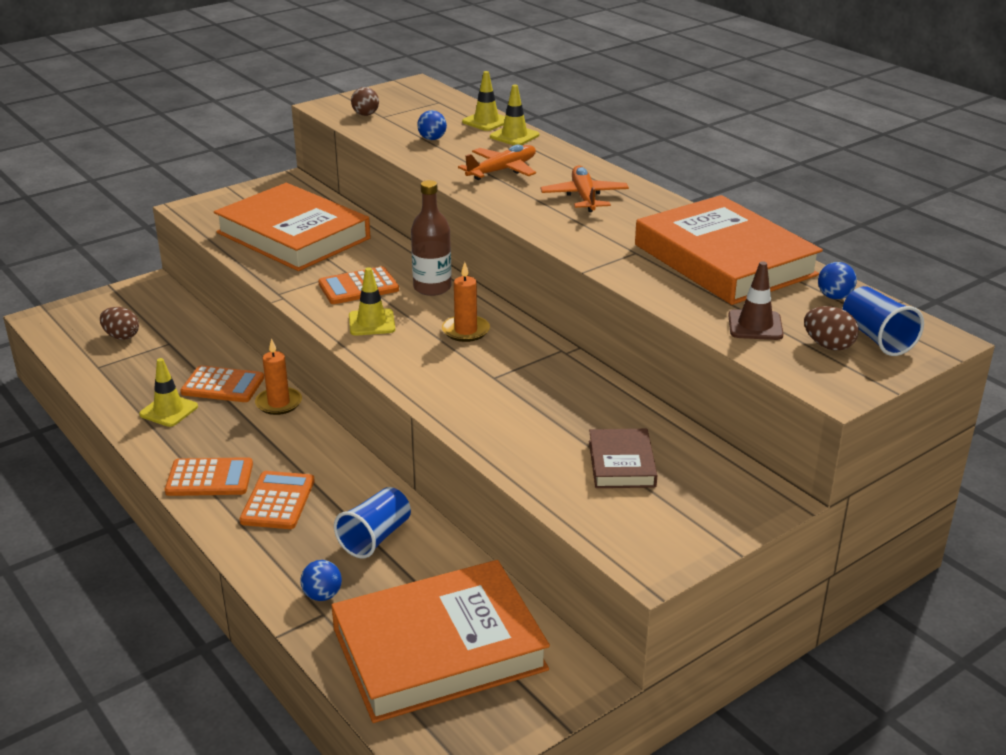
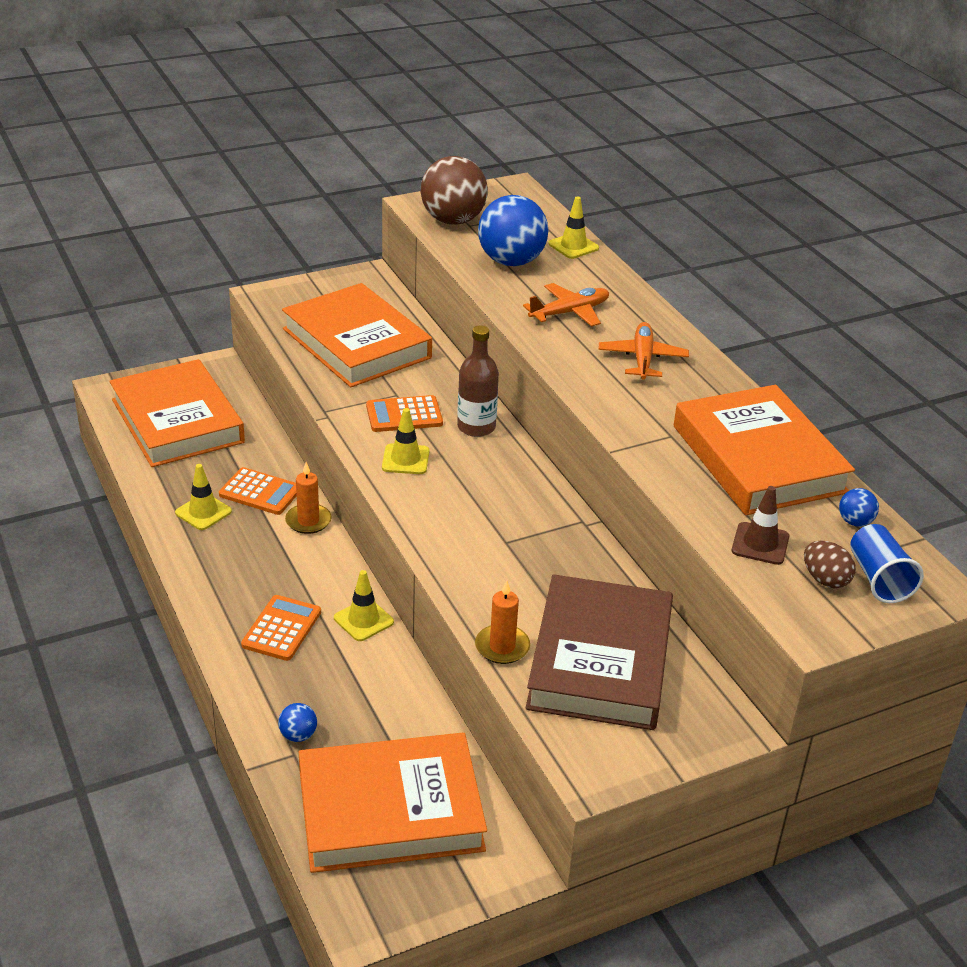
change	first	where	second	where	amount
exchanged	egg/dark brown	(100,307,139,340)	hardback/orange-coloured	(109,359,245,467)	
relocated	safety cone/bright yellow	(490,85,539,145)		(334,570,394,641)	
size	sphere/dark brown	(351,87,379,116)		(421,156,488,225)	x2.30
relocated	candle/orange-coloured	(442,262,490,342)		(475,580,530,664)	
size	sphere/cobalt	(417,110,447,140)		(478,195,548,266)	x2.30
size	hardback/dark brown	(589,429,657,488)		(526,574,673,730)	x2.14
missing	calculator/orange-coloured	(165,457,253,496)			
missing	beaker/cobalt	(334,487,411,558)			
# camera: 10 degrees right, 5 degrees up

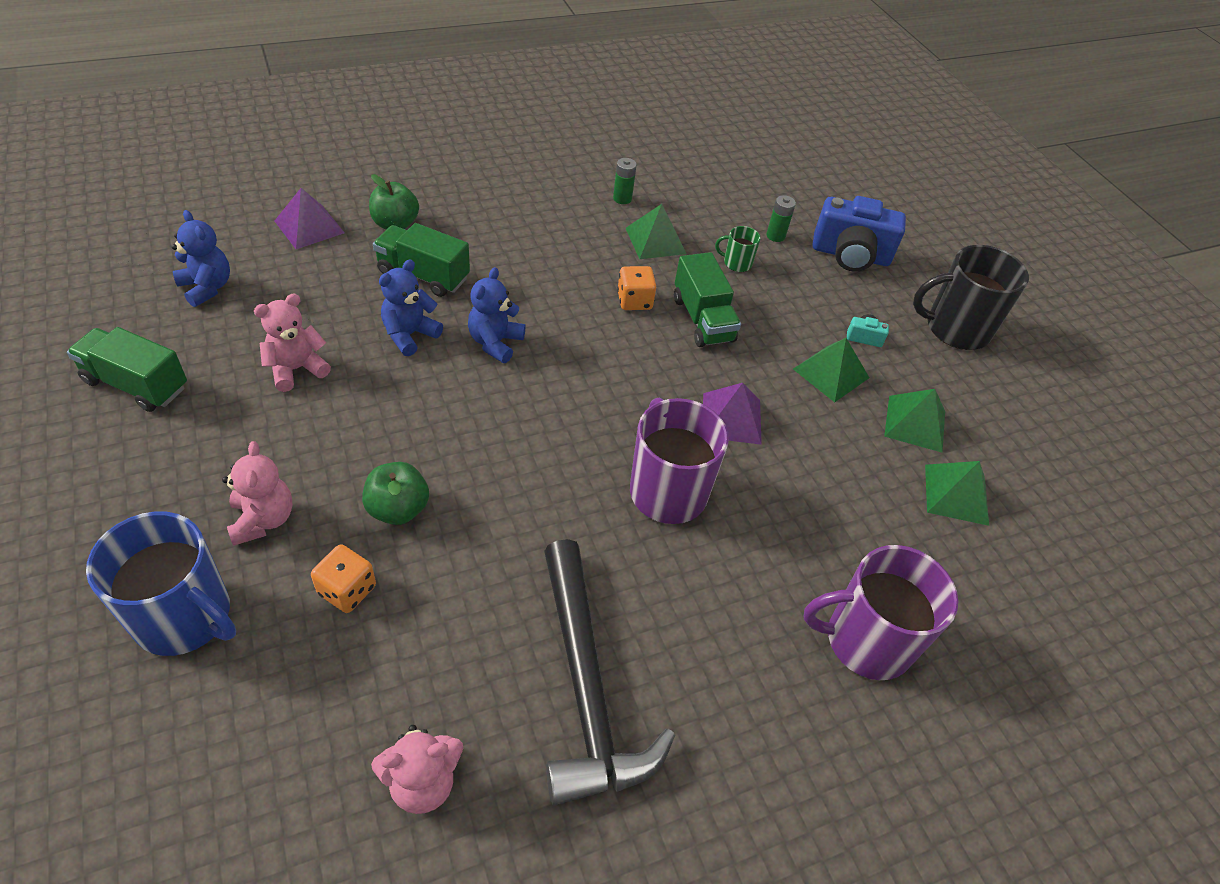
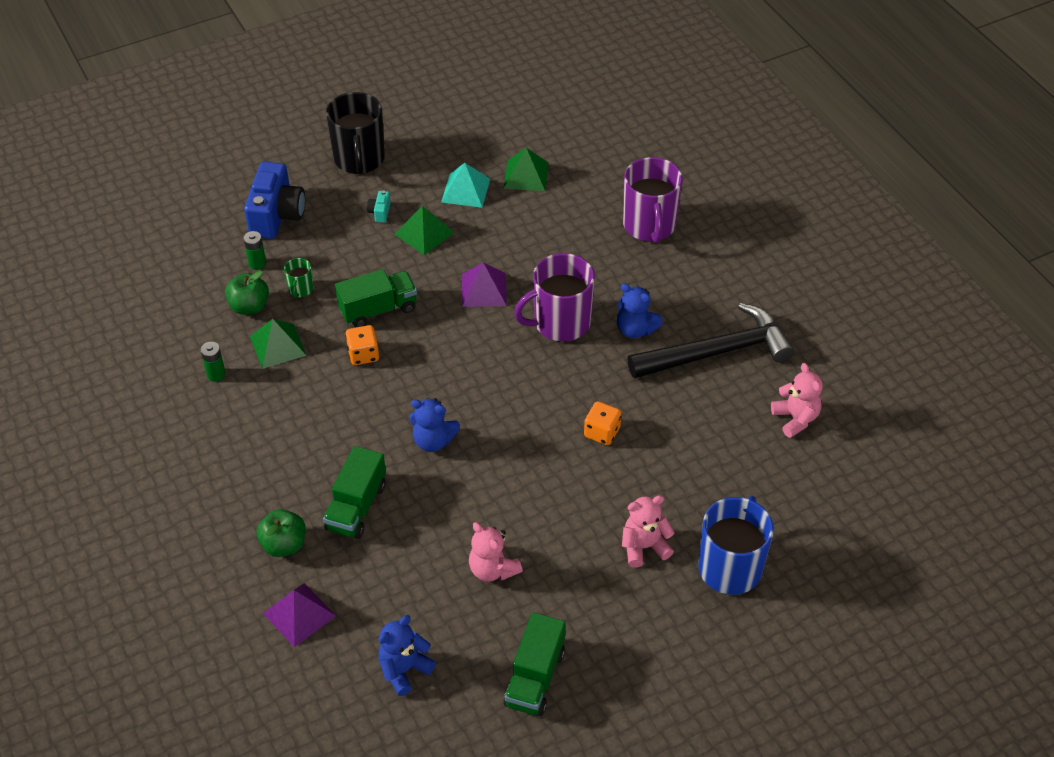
change	first	where	second	where	amount
relocated	apple/leaf-green	(362,462,429,525)		(225,271,269,315)	
colour	pyramid shape/leaf-green	(884,389,945,453)	pyramid shape/turquoise	(441,163,490,208)	
relocated	dice/orange-coloured	(311,544,376,613)		(584,401,621,445)	
relocated	teddy/cobalt	(379,259,443,356)		(617,283,663,339)	
# camera: 90 degrees left, 0 degrees up

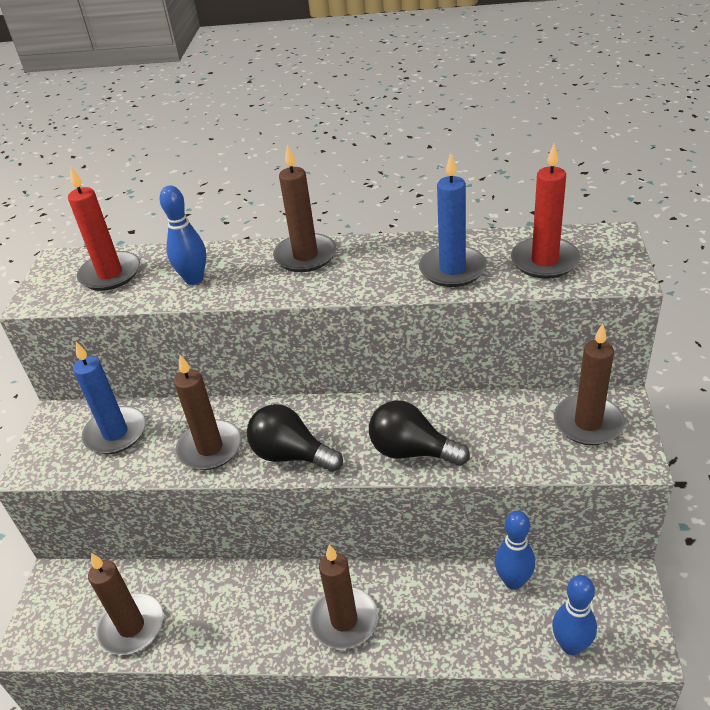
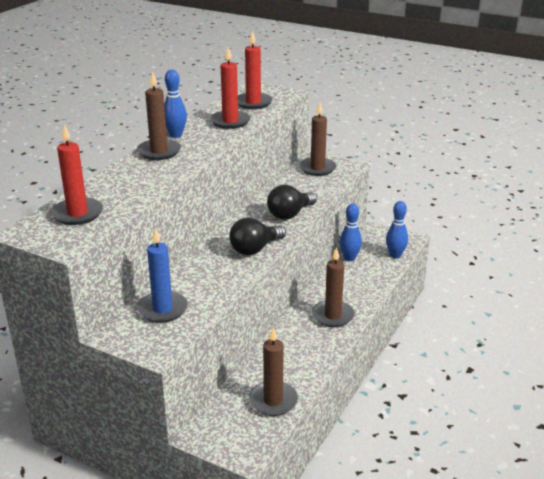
change	first	where	second	where	amount
relocated	tenpin/cobalt	(160,185,206,285)		(164,70,187,138)	
colour	candle/cobalt	(419,154,487,287)	candle/red	(210,47,251,129)	
missing	candle/dark brown	(174,355,242,470)			
# camera: 70 degrees left, 10 degrees down

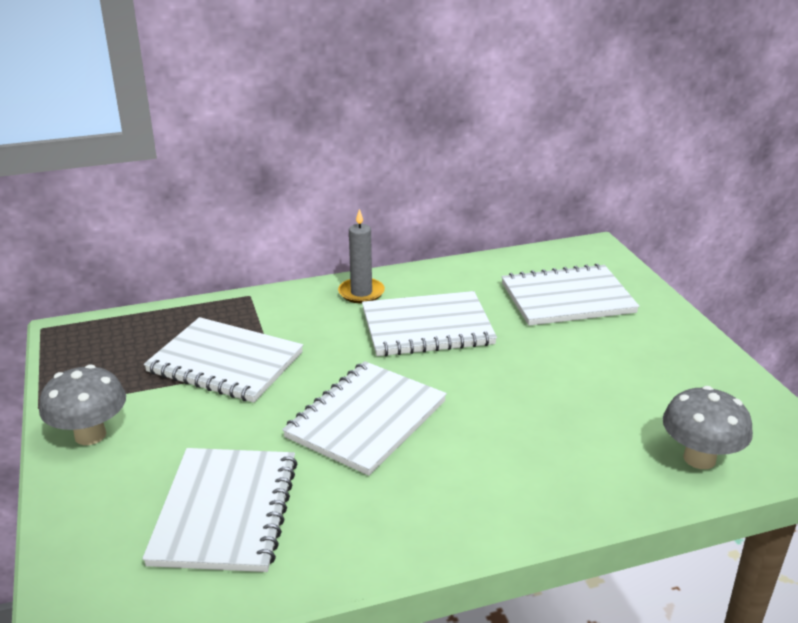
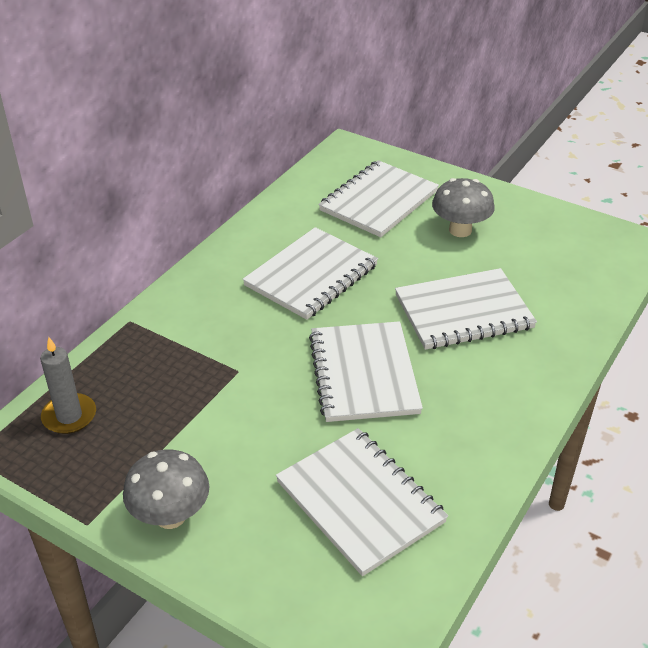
change	first	where	second	where	amount
relocated	candle/ash-grey	(338,209,385,303)		(40,337,96,434)	
relocated	exercise book/snow-white	(144,317,303,403)		(395,268,537,350)	
relocated	toadstool/ash-grey	(663,386,753,469)		(432,178,495,237)	
# camera: 40 degrees left, 10 degrees up

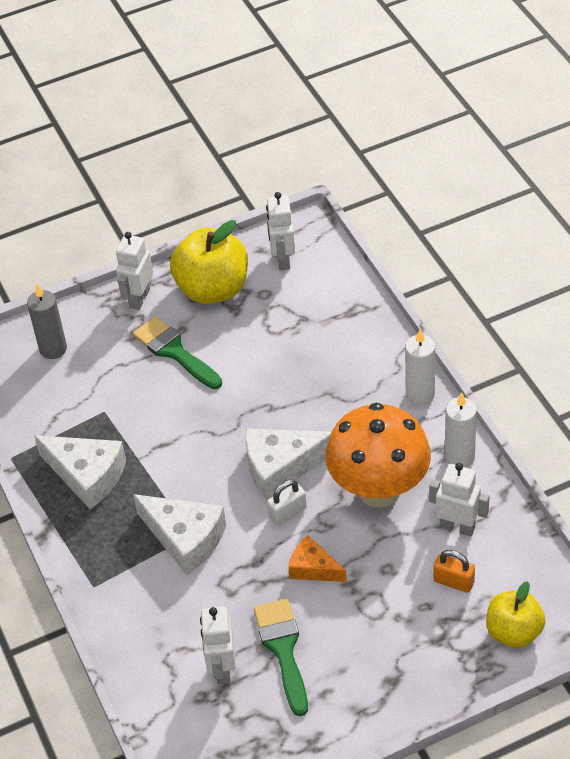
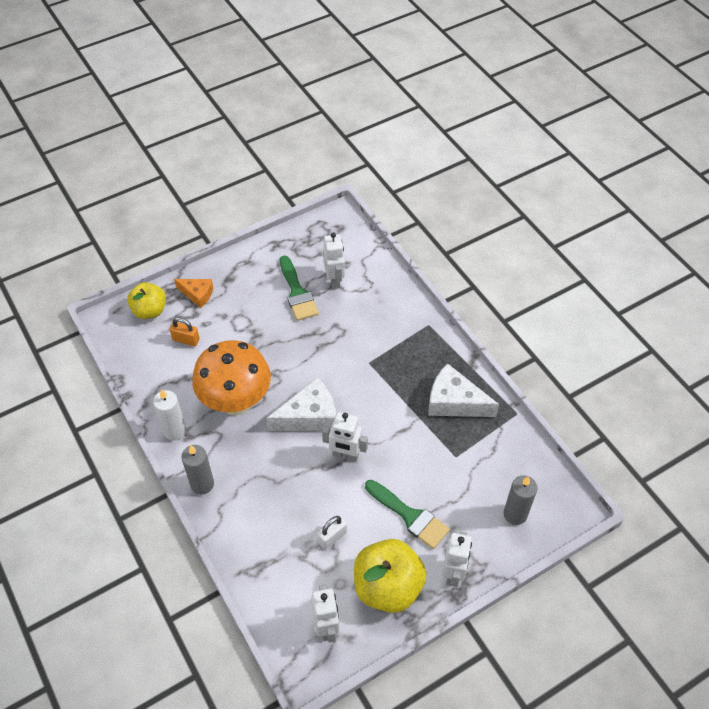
change	first	where	second	where	amount
relocated	piece of cheese/orange-coloured	(288,535,347,582)		(174,279,213,308)	
colour	candle/snow-white	(405,329,435,405)	candle/ash-grey	(181,445,214,495)	
relocated	lock/snow-white	(267,479,307,525)		(317,515,347,550)	
relocated	robot figure/snow-white	(429,463,489,536)		(322,412,368,461)	
missing	piece of cheese/snow-white	(133,494,226,575)			
# camera: 170 degrees right, 5 degrees up

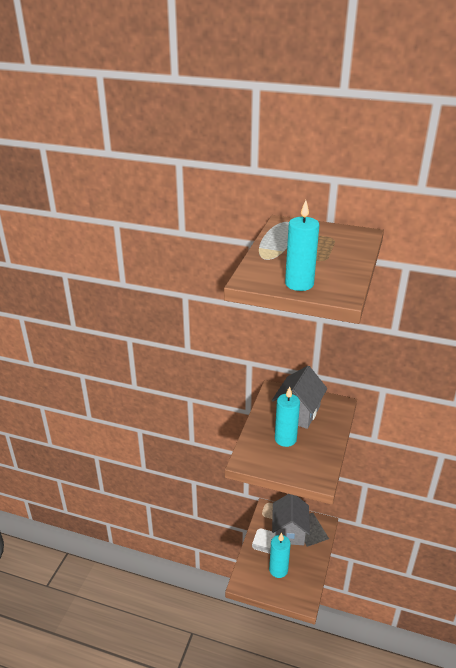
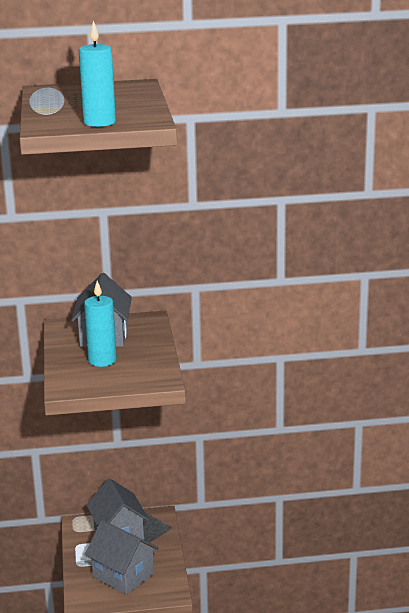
change	first	where	second	where	amount
exchanged	candle/turquoise	(269,533,291,578)	toy house/ash-grey	(85,520,159,595)	
# camera: 25 degrees left, 10 degrees down

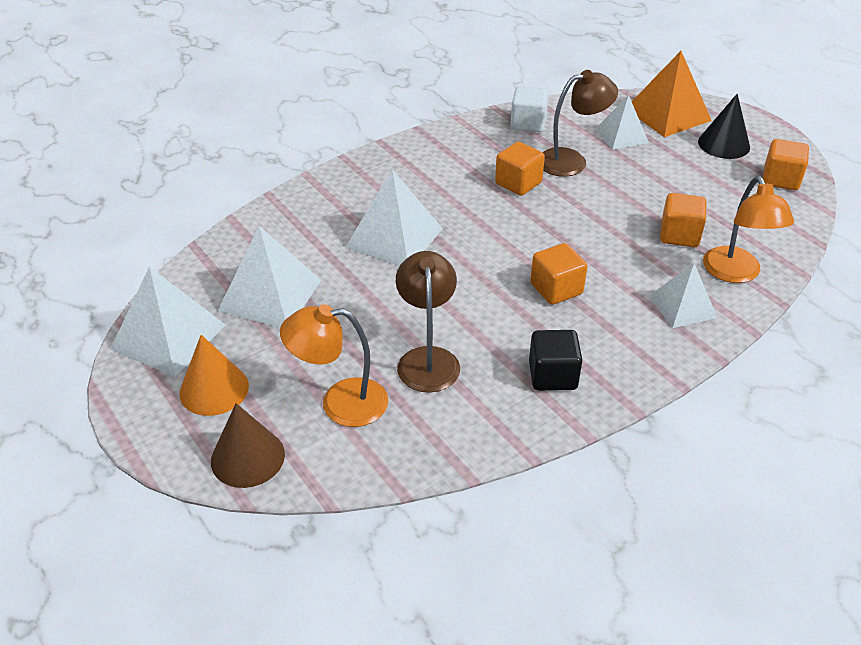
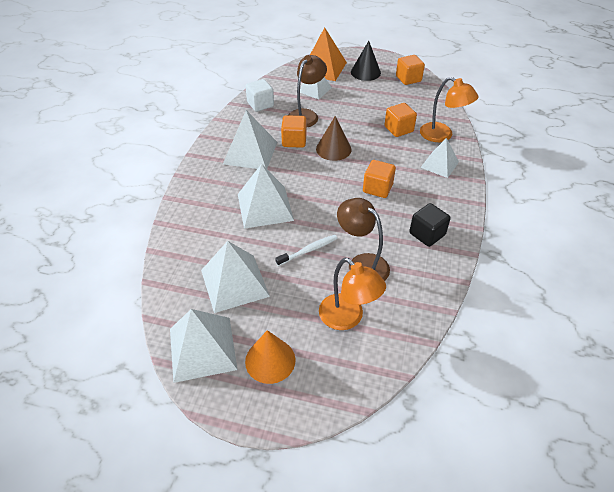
change	first	where	second	where	amount
appeared			pyramid shape/snow-white	(223,110,277,169)	
appeared			dental brush/snow-white	(275,235,338,266)	
relocated	cone shape/dark brown	(211,403,285,488)		(316,116,351,161)	
spun	lamp/orange-coloured	(280,304,388,427)		(319,258,386,330)	90 degrees counterclockwise
# camera: 40 degrees left, 5 degrees up

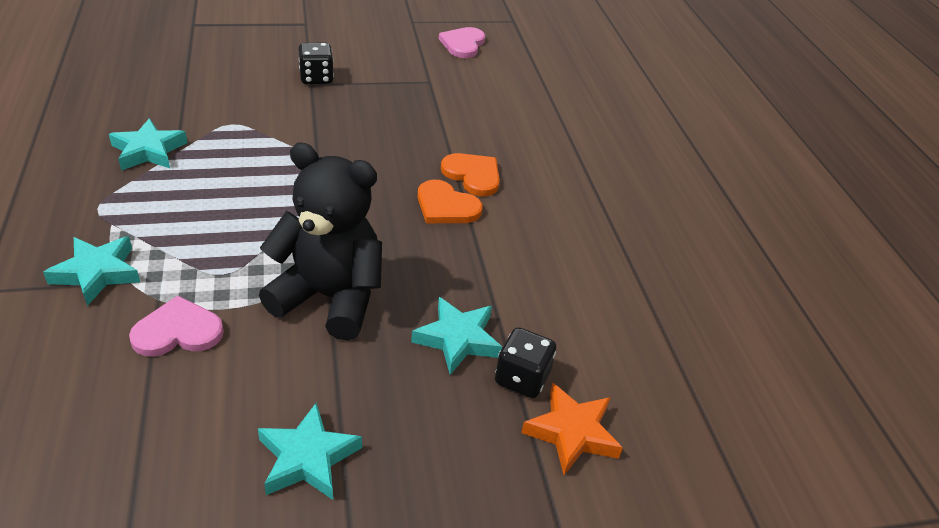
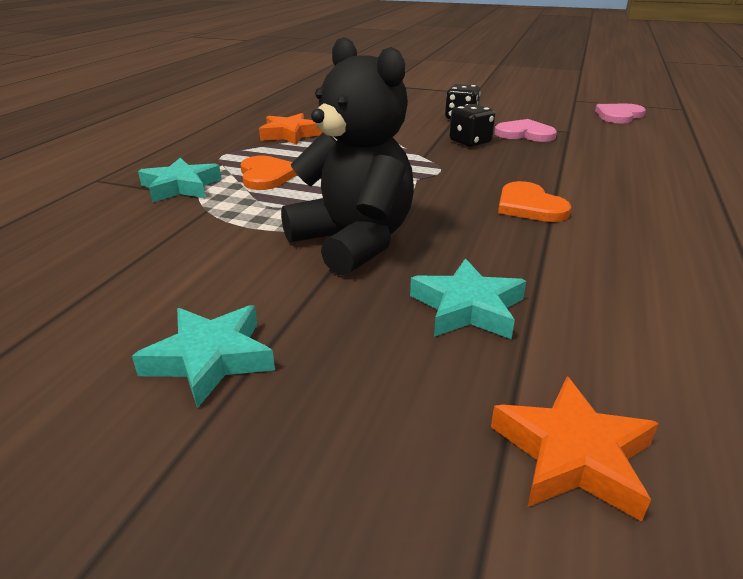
change	first	where	second	where	amount
relocated	heart shape/orange-coloured	(441,153,500,197)		(240,156,297,190)	
colour	star/turquoise	(109,118,188,171)	star/orange-coloured	(259,113,323,145)	
relocated	dice/ebony	(495,327,556,398)		(450,104,495,147)	
relocated	heart shape/pink	(129,296,224,357)		(494,119,557,142)	
# camera: 35 degrees right, 10 degrees down

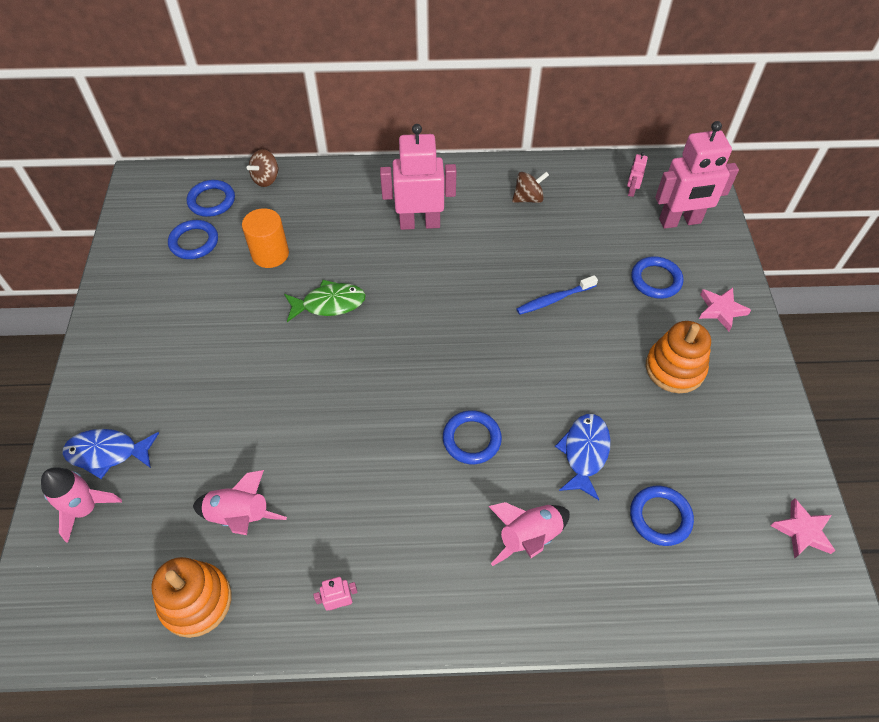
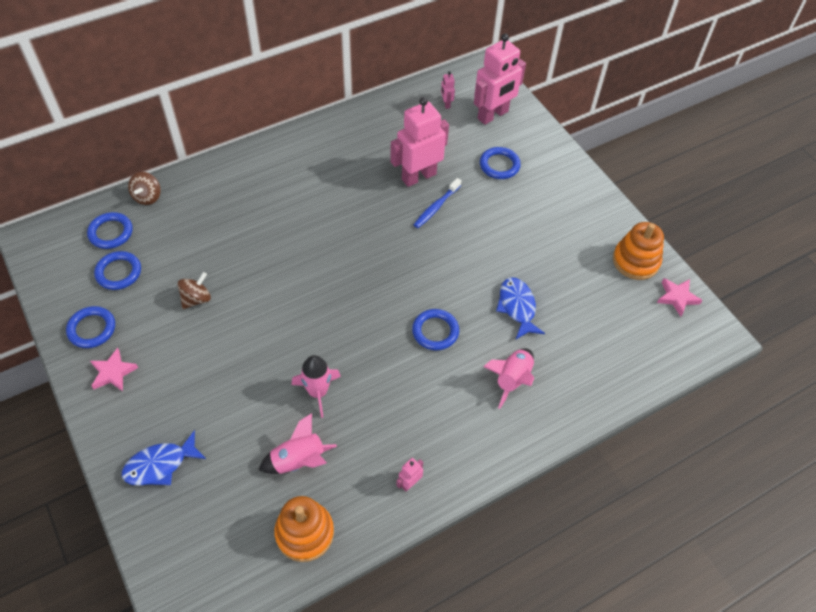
change	first	where	second	where	amount
relocated	ring/cobalt	(630,485,694,546)		(66,306,115,348)	
relocated	star/pink	(699,287,751,331)		(90,348,138,391)	
relocated	whirligig/dark brown	(512,171,549,203)		(177,272,211,309)	
relocated	toy rocket/pink	(41,467,122,543)		(292,355,341,418)	
relocated	robot figure/pink	(380,124,456,230)		(390,97,449,187)	
relocated	stacking toy/orange-coloured	(646,321,711,393)		(613,222,664,280)	
missing	cylinder shape/orange-coloured	(242,208,289,268)			
missing	fish/leaf-green	(284,280,366,322)			
# camera: 30 degrees left, 0 degrees up

